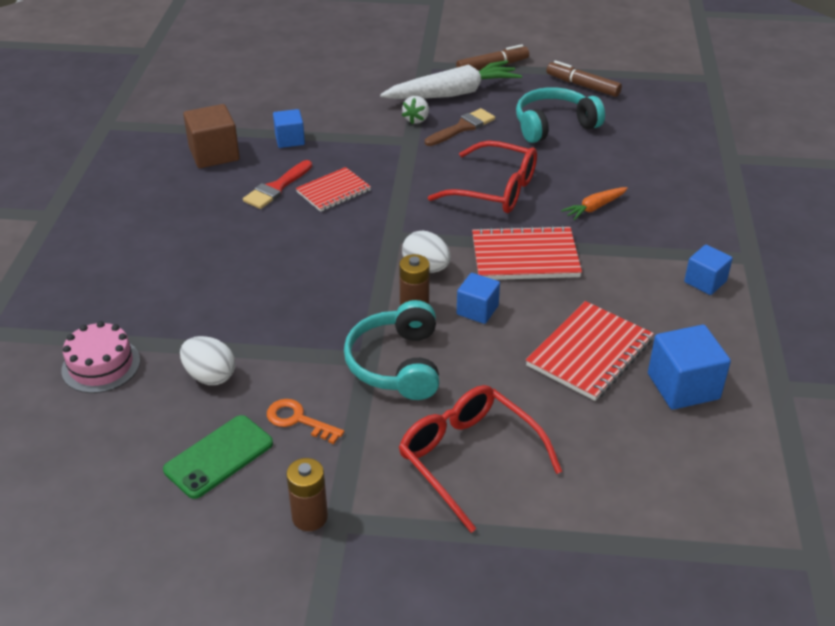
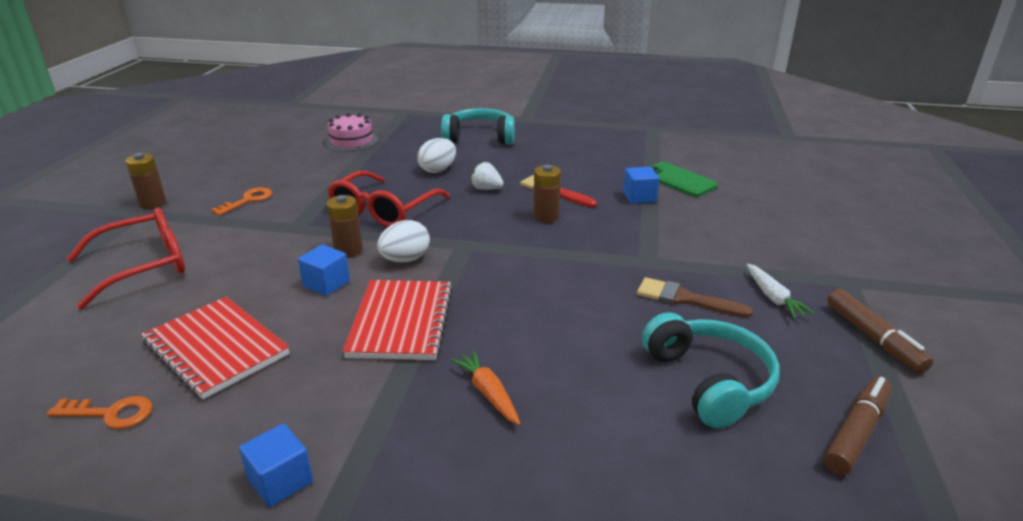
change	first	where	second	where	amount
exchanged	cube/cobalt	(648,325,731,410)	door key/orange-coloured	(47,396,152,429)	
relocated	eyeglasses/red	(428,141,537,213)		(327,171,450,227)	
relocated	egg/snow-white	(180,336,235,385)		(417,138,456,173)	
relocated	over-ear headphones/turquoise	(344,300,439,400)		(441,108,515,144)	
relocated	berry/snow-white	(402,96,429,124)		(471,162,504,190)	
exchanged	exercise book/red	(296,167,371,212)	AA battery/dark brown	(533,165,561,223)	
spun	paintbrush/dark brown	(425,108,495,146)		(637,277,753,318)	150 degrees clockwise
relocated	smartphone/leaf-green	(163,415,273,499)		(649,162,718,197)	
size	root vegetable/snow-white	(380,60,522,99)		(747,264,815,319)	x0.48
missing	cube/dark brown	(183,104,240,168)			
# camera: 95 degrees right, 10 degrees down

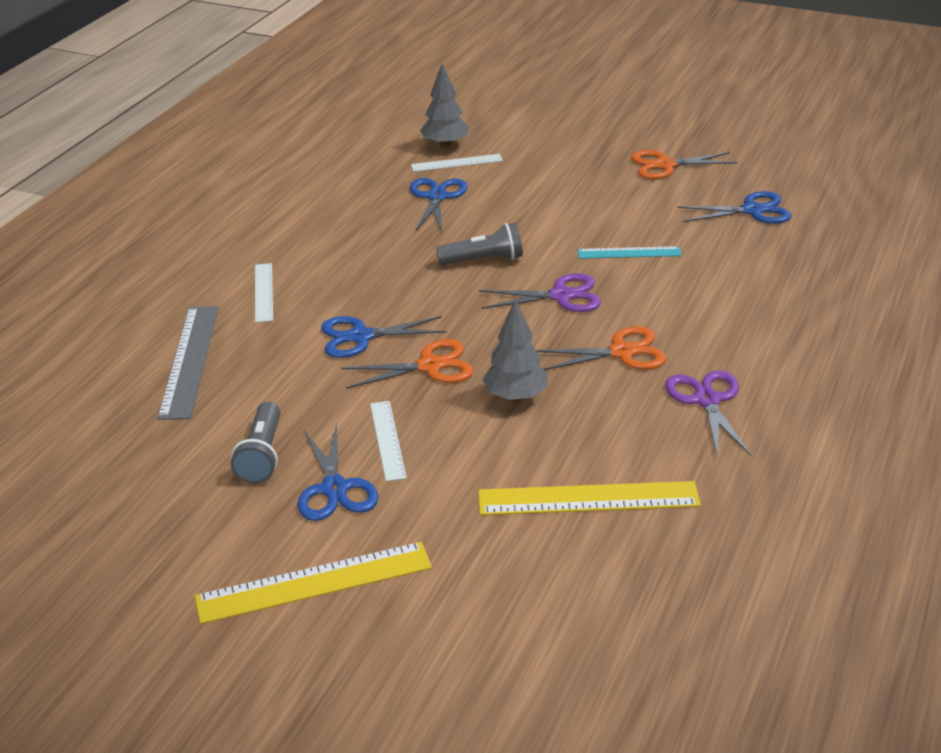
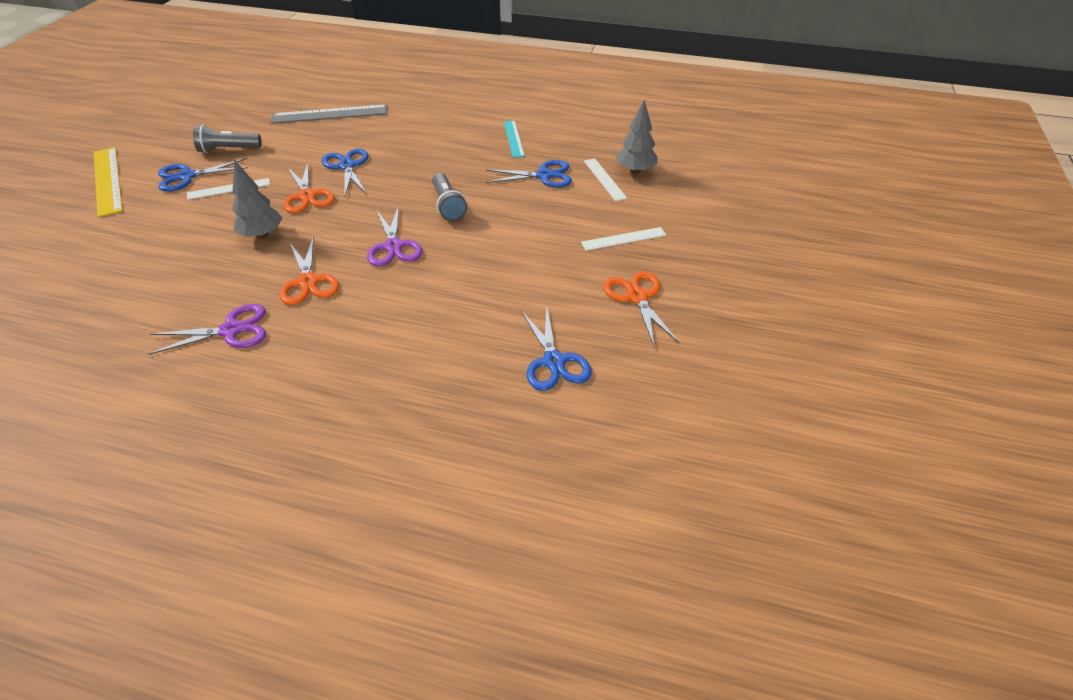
change	first	where	second	where	amount
relocated	ruler/turquoise	(578,246,682,259)		(504,120,525,158)	
relocated	ruler/snow-white	(255,263,273,323)		(581,227,666,251)	
missing	ruler/bright yellow	(478,481,701,515)			
# camera: 80 degrees right, 10 degrees up

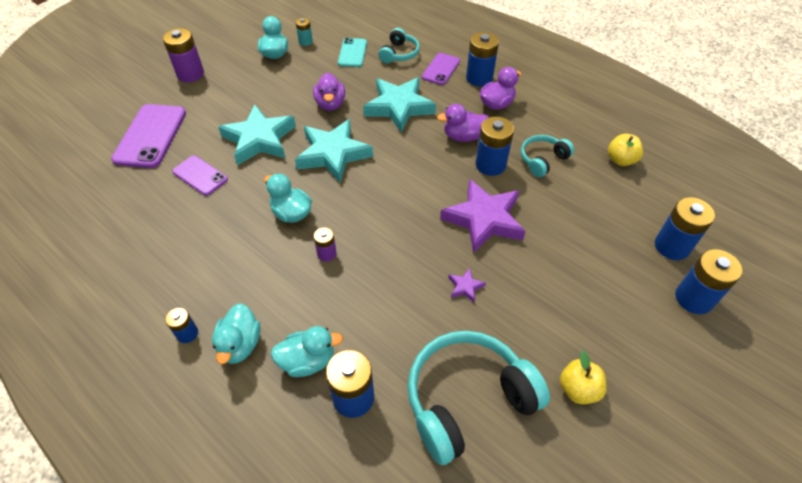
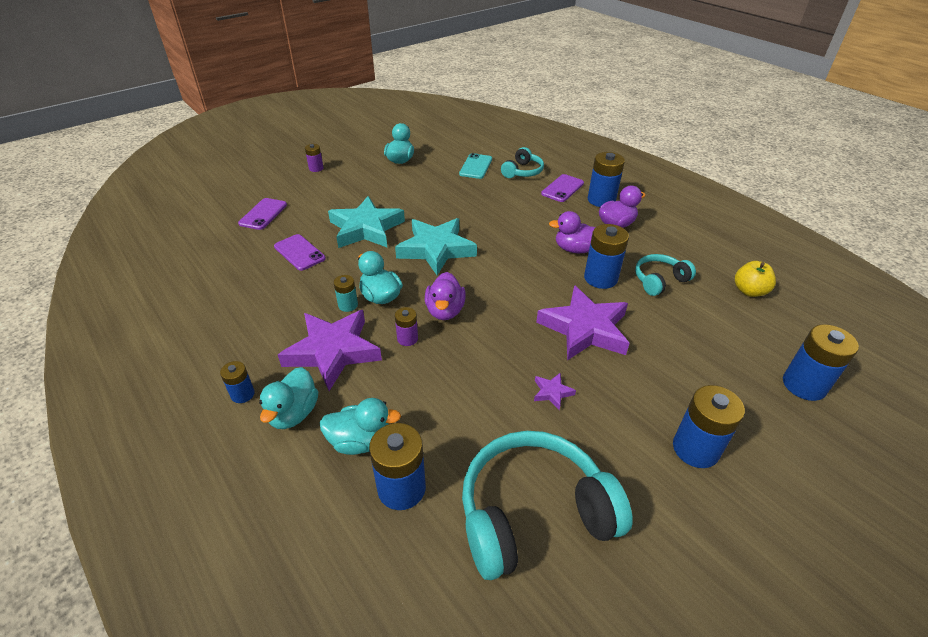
change	first	where	second	where	amount
size	smartphone/violet	(111,104,186,168)		(238,198,287,230)	x0.59
appeared			star/violet	(278,310,382,391)	
size	AA battery/violet	(163,28,204,82)		(305,144,324,172)	x0.55
relocated	AA battery/turquoise	(296,18,313,46)		(334,275,358,312)	
relocated	toy duck/violet	(313,73,345,111)		(425,272,466,320)	
relocated	AA battery/cobalt	(675,249,742,314)		(673,385,745,468)	
missing	star/turquoise	(363,77,436,132)			
missing	apple/bright yellow	(560,350,607,404)			
# camera: 10 degrees right, 10 degrees down

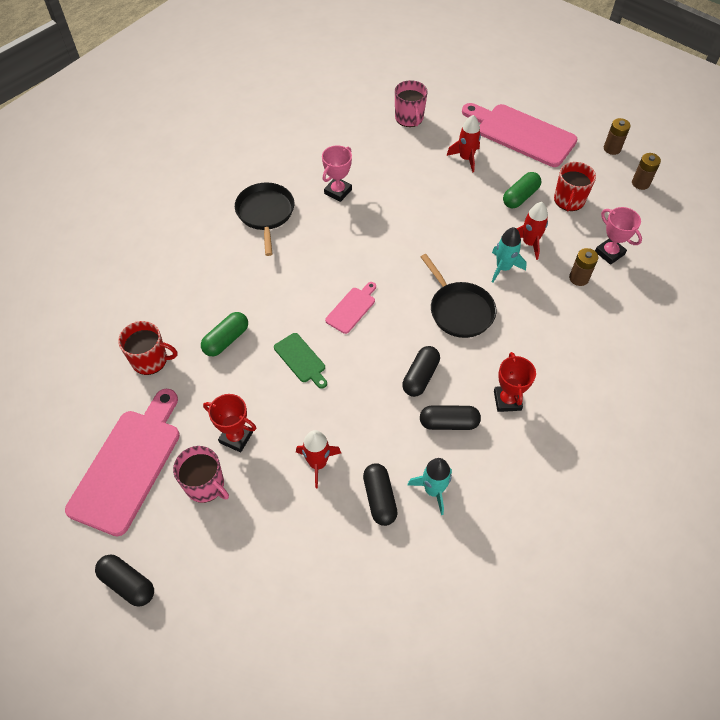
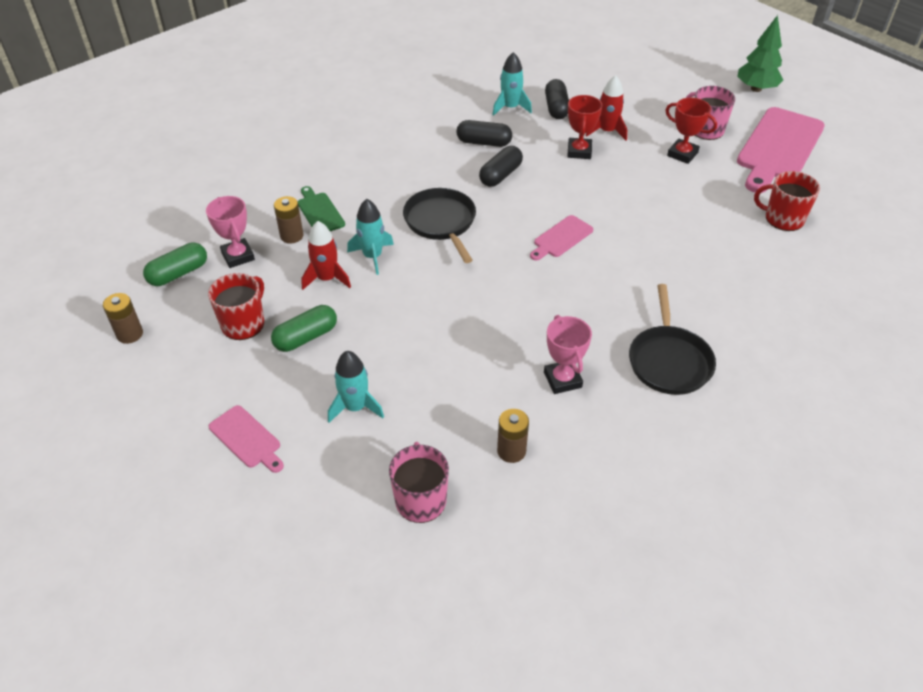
change	first	where	second	where	amount
relocated	pill/leaf-green	(201,312,248,356)		(143,243,207,286)	
size	chopping board/pink	(462,103,578,167)		(209,405,284,473)	x0.48
relocated	chopping board/leaf-green	(274,333,327,389)		(298,186,345,231)	
colour	toy rocket/red	(447,115,481,173)	toy rocket/turquoise	(328,351,384,423)	
relocated	AA battery/dark brown	(604,118,631,155)		(497,409,529,463)	
spun	trophy/pink	(322,145,352,202)		(544,315,592,394)	60 degrees counterclockwise
relocated	trophy/red	(494,352,536,412)		(567,95,602,159)	
exchanged	pill/ebony	(95,555,154,607)	tree/leaf-green	(737,15,783,92)	
# camera: 170 degrees left, 10 degrees down

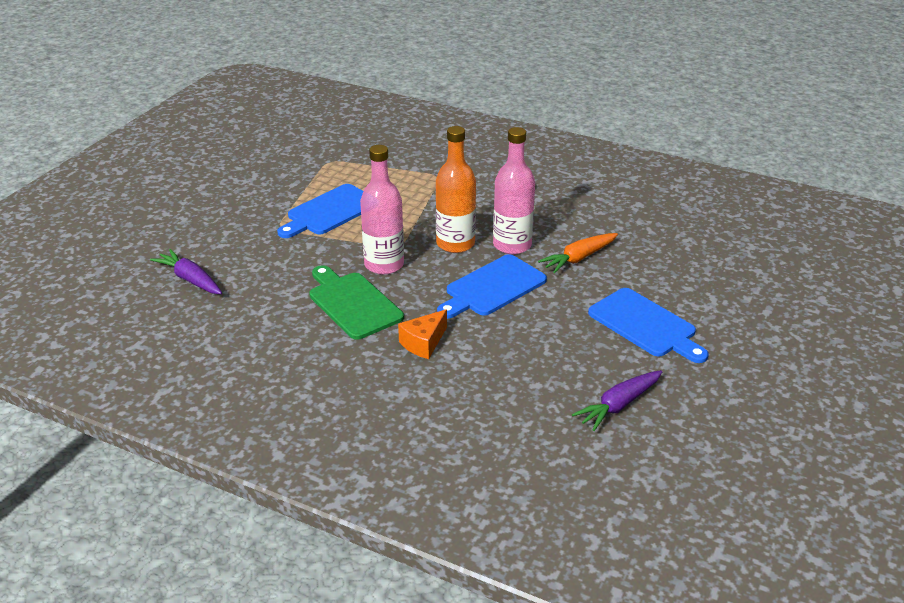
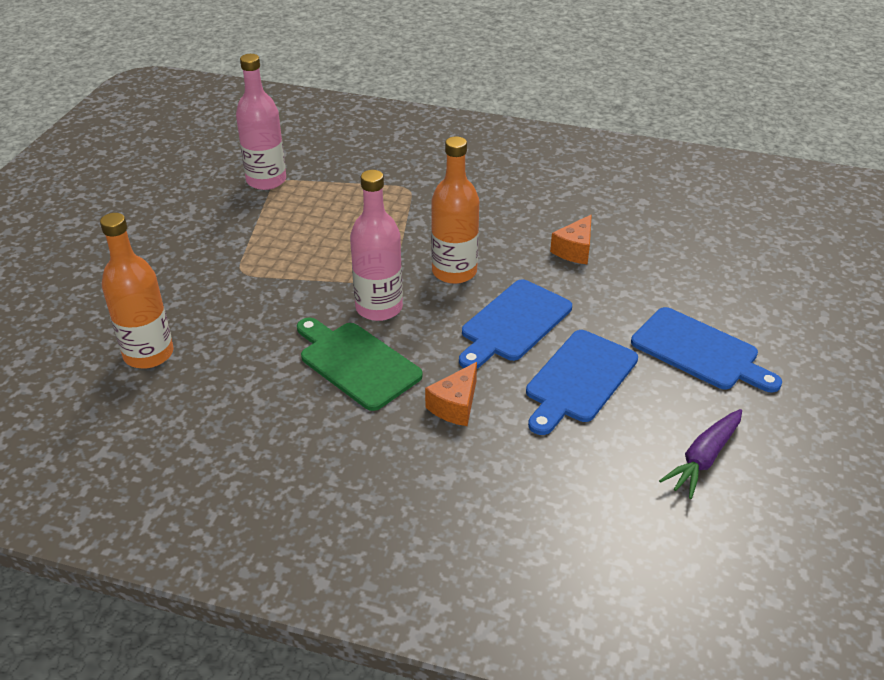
change	first	where	second	where	amount
exchanged	root vegetable/violet	(150,249,222,294)	bottle/orange-coloured	(100,213,174,369)	
relocated	bottle/pink	(493,127,535,254)		(236,54,286,190)	
relocated	chopping board/cobalt	(277,184,363,238)		(526,330,638,435)	
appeared			piece of cheese/orange-coloured	(550,214,592,264)	
missing	root vegetable/orange-coloured	(538,233,618,273)			
# camera: 10 degrees left, 5 degrees up

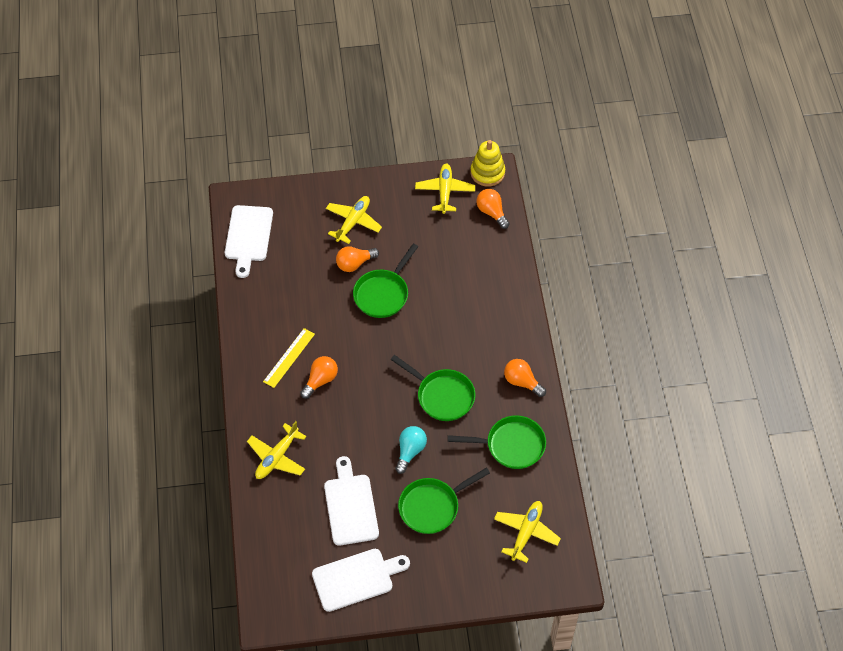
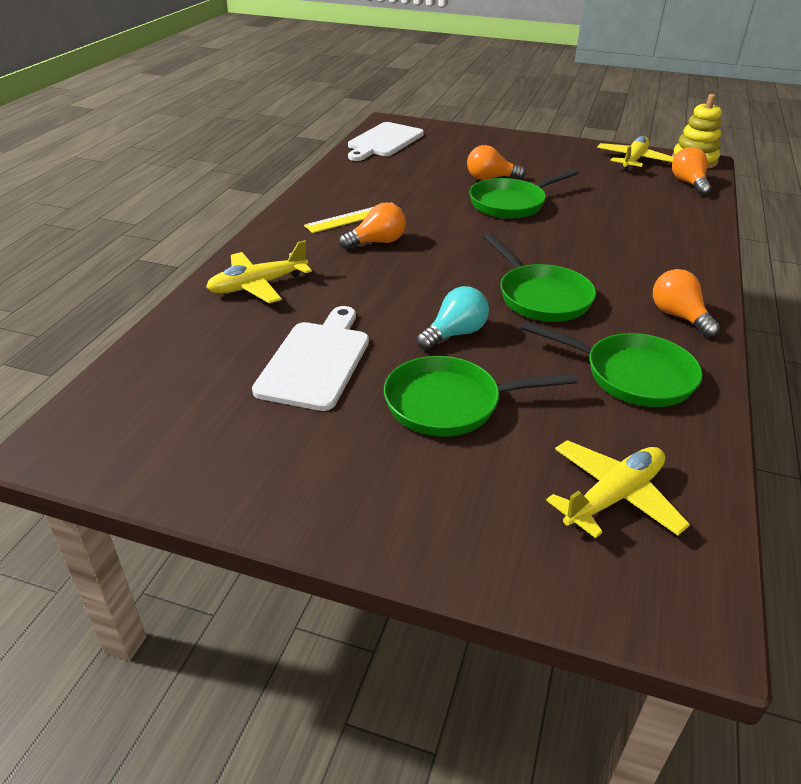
change	first	where	second	where	amount
missing	chopping board/snow-white	(312,549,410,612)			
missing	toy plane/bright yellow	(326,196,382,244)			
# camera: 25 degrees right, 20 degrees down

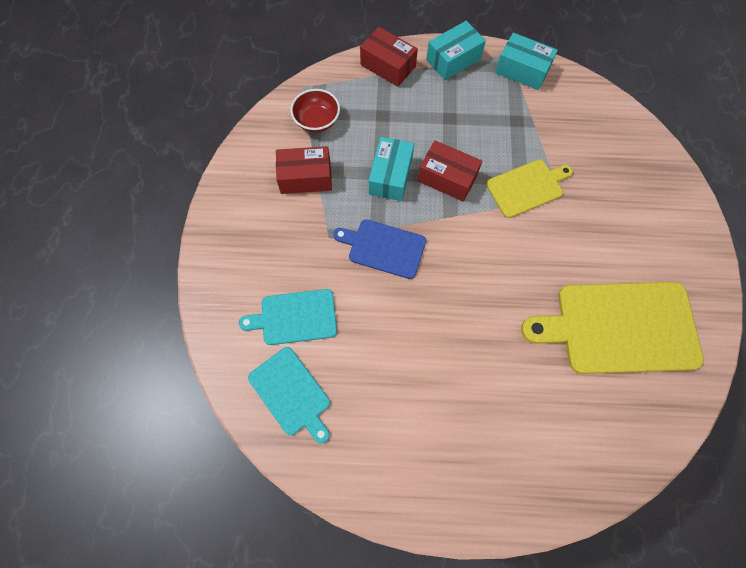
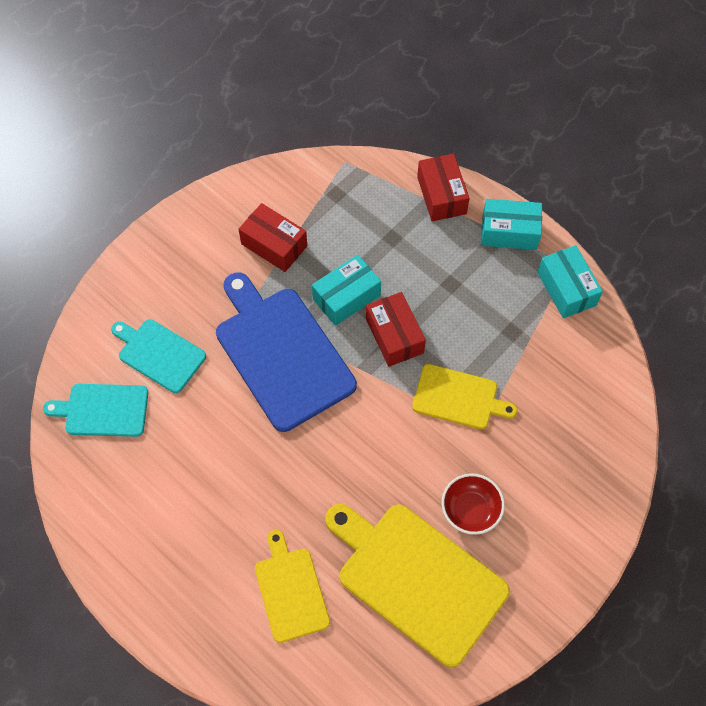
change	first	where	second	where	amount
spun	chopping board/turquoise	(248,347,330,443)		(43,384,148,437)	90 degrees clockwise
size	chopping board/cobalt	(333,219,426,279)		(216,272,357,432)	x1.78
appeared			chopping board/bright yellow	(255,530,330,643)	
relocated	bowl/red	(290,89,340,132)		(442,474,505,535)	
# camera: 40 degrees right, 5 degrees down

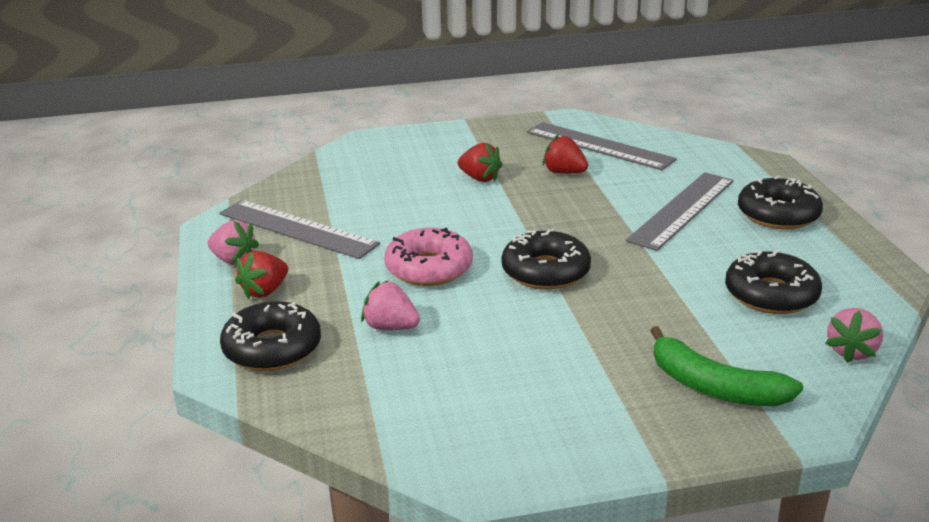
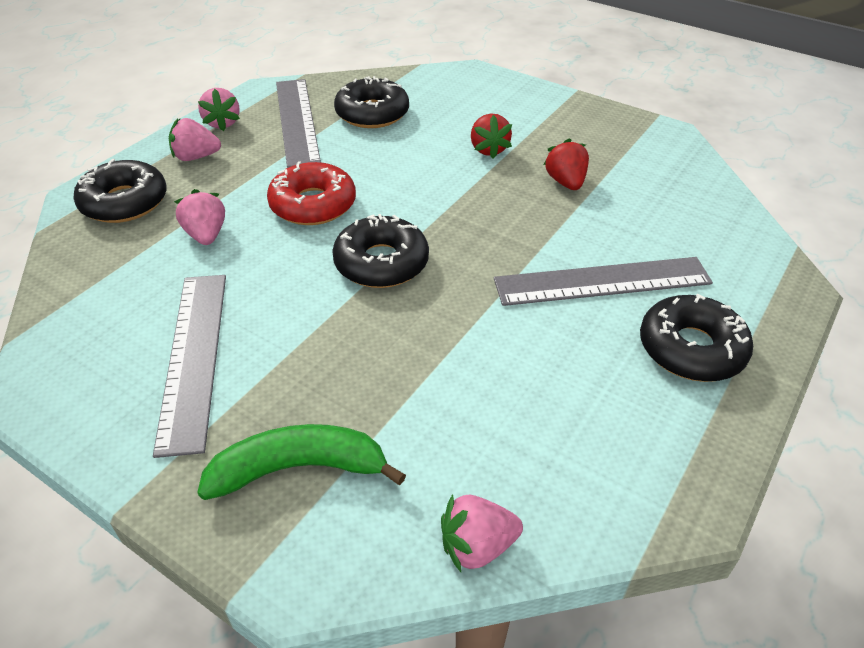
change	first	where	second	where	amount
relocated	ruler/ash-grey	(527,122,677,170)		(153,275,226,458)	
colour	berry/red	(235,251,288,299)	berry/pink	(169,118,221,161)	
spun	toy banana/leaf-green	(650,326,803,406)		(197,424,406,500)	90 degrees clockwise
colour	glazed donut/pink	(384,228,473,286)	glazed donut/red	(267,161,356,225)	
relocated	glazed donut/ebony	(725,250,822,314)		(334,76,409,128)	
# camera: 45 degrees right, 15 degrees up

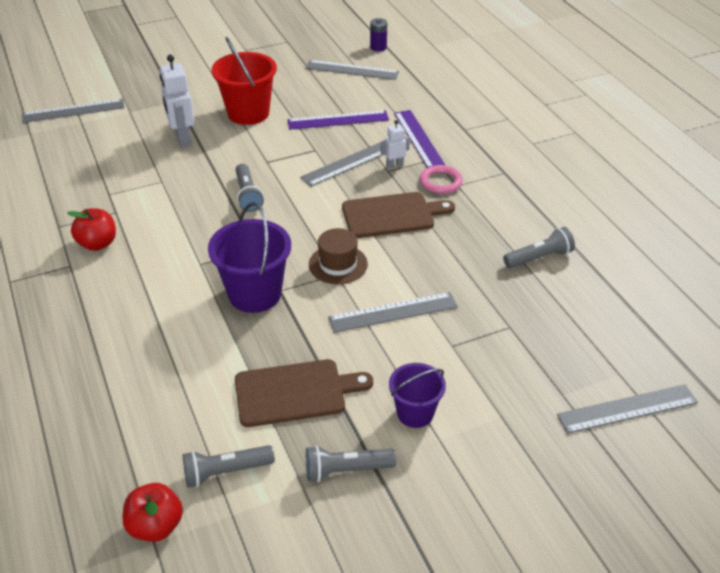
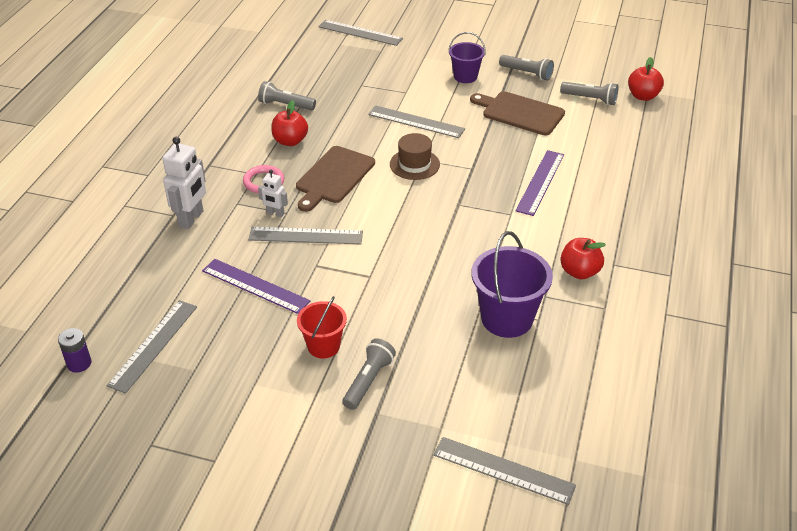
change	first	where	second	where	amount
spun	ruler/ash-grey	(305,60,399,80)		(107,300,197,394)	60 degrees clockwise
relocated	robot figure/snow-white	(160,55,195,147)		(162,137,206,229)	
appeared			apple/red	(271,100,308,146)	
spun	chopping board/dark brown	(342,192,455,238)		(296,146,375,212)	90 degrees counterclockwise
size	pail/red	(212,37,277,125)		(297,296,347,359)	x0.61
relocated	flashlight/ash-grey	(235,164,264,212)		(342,338,396,410)	
relocated	pail/violet	(208,202,291,313)		(472,231,553,338)	
relocated	ruler/violet	(394,110,445,168)		(515,150,564,216)	
# camera: 140 degrees left, 0 degrees up

